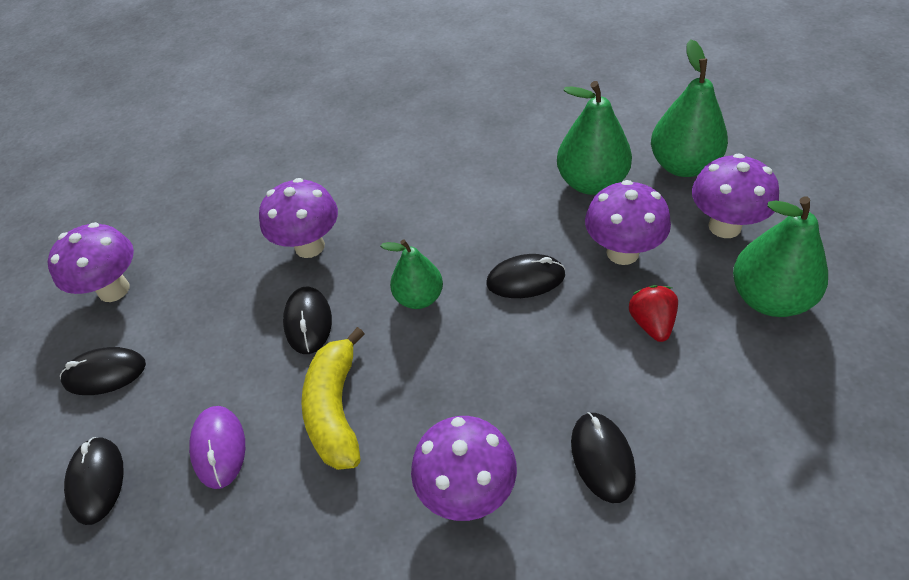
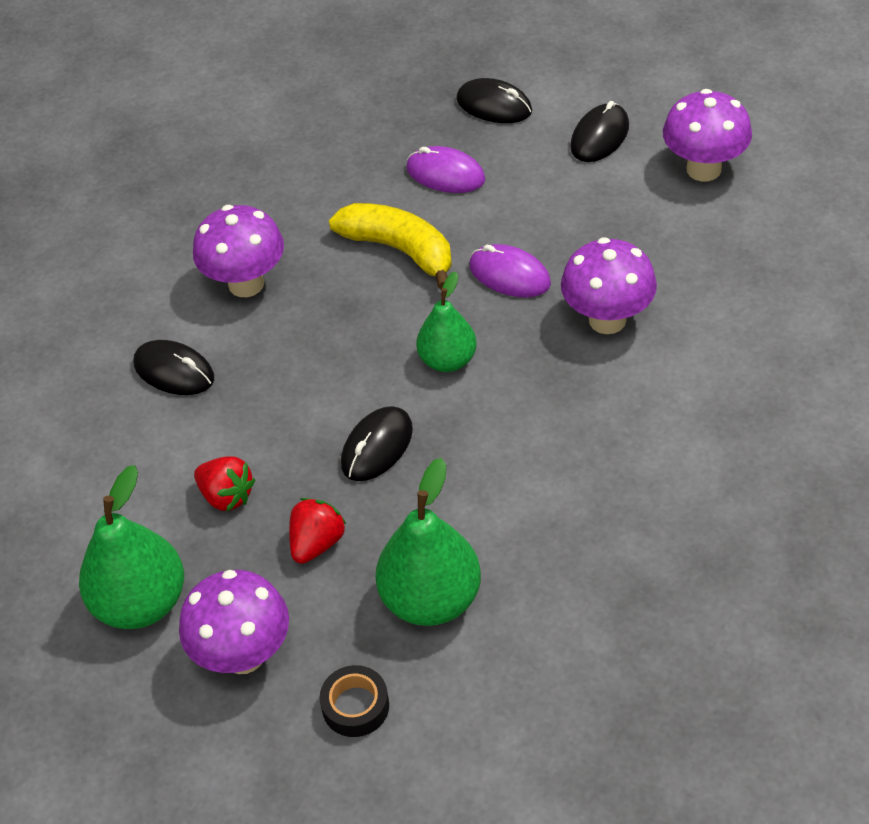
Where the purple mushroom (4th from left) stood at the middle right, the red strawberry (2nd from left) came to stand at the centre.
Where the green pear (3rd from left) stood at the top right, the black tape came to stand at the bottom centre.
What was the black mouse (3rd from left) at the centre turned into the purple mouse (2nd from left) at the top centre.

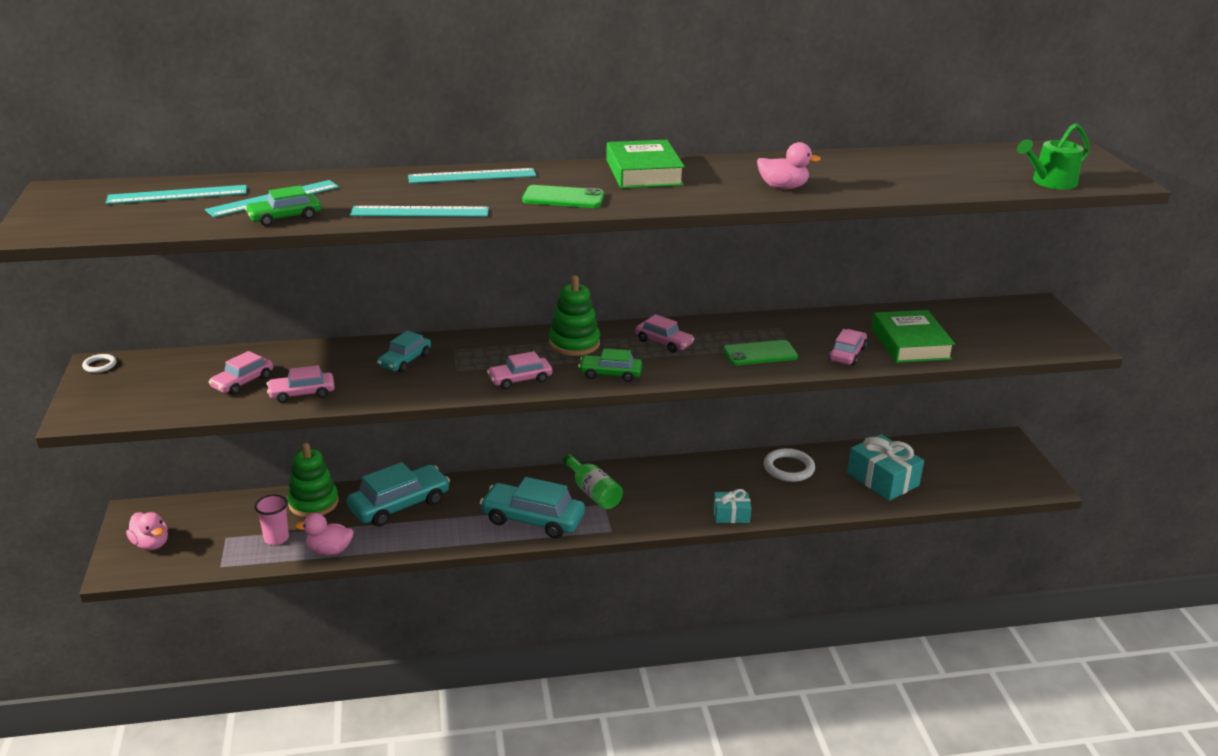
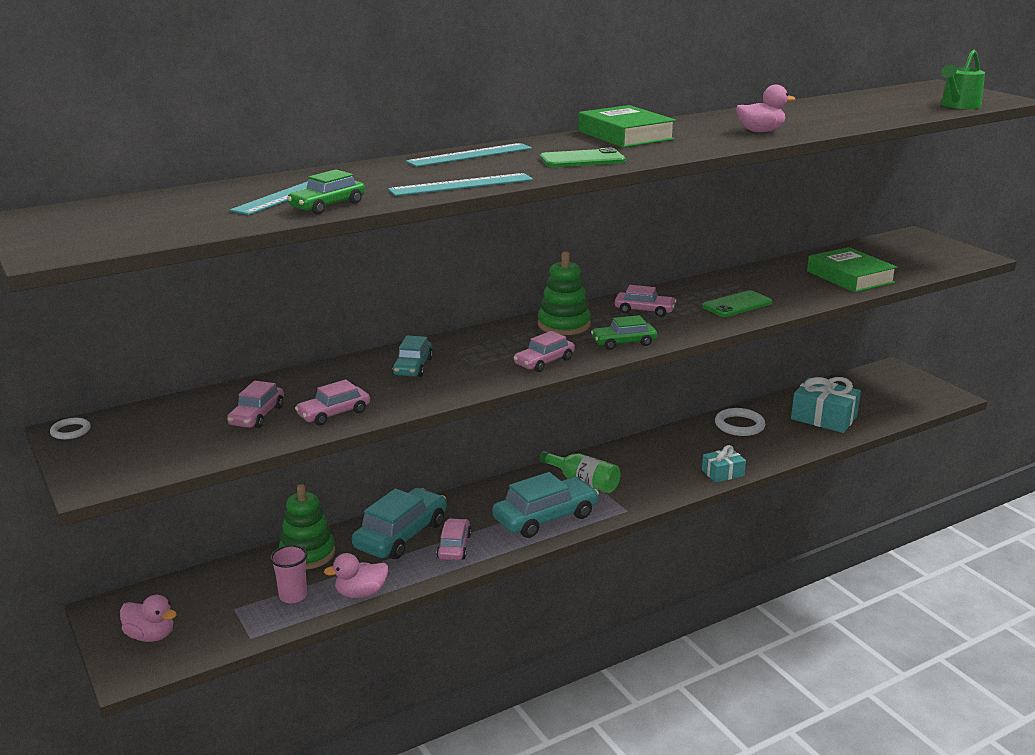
The pink car (5th from left in the first image) ended up elsewhere, having gone from the middle right to the bottom centre.
The turquoise car (3rd from left) at the bottom centre ended up facing another way, 150 degrees clockwise from before.
The second view lost the turquoise ruler (1st from left) at the top left.

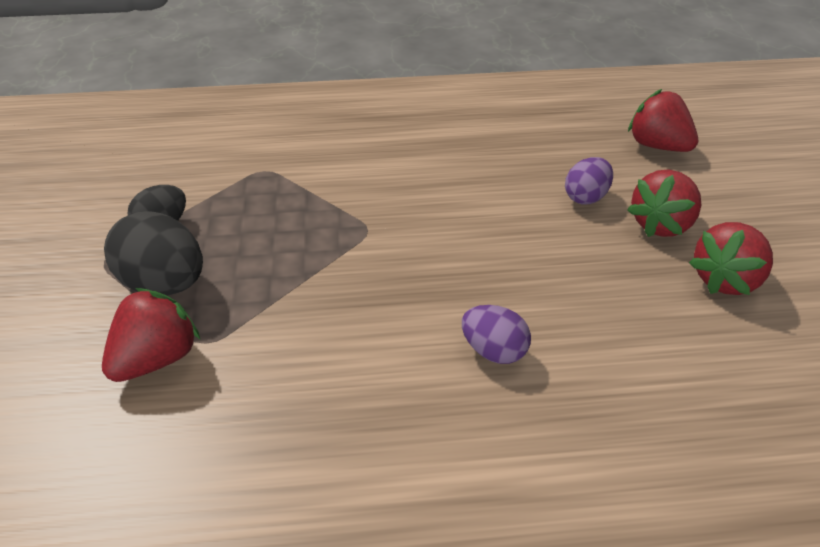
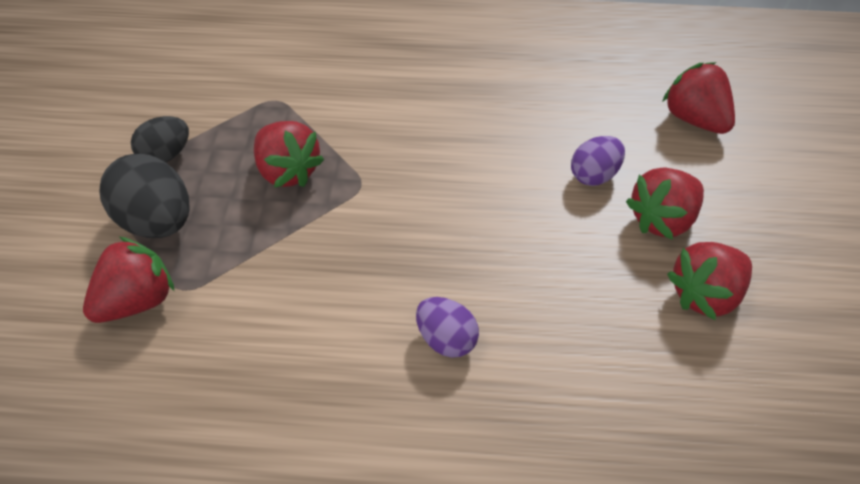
The second view gained the red strawberry (2nd from left) at the top centre.

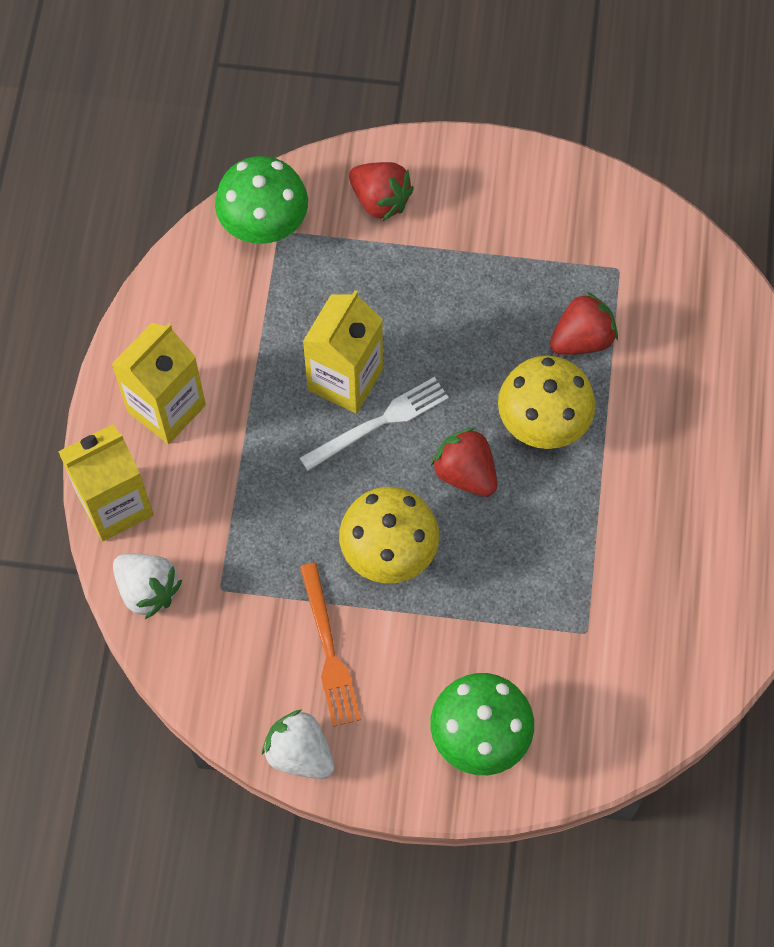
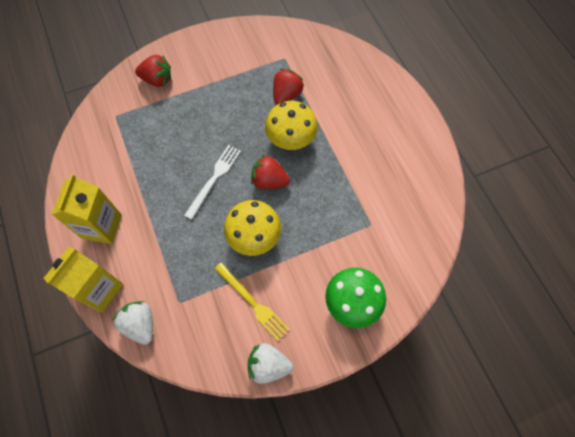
The white strawberry (1st from left) at the middle left ended up facing another way, 135 degrees counterclockwise from before.
What was the orange fork at the bottom centre turned into the yellow fork at the bottom centre.
The second view lost the green mushroom (1st from left) at the top centre.
The second view lost the yellow carton (3rd from left) at the centre.

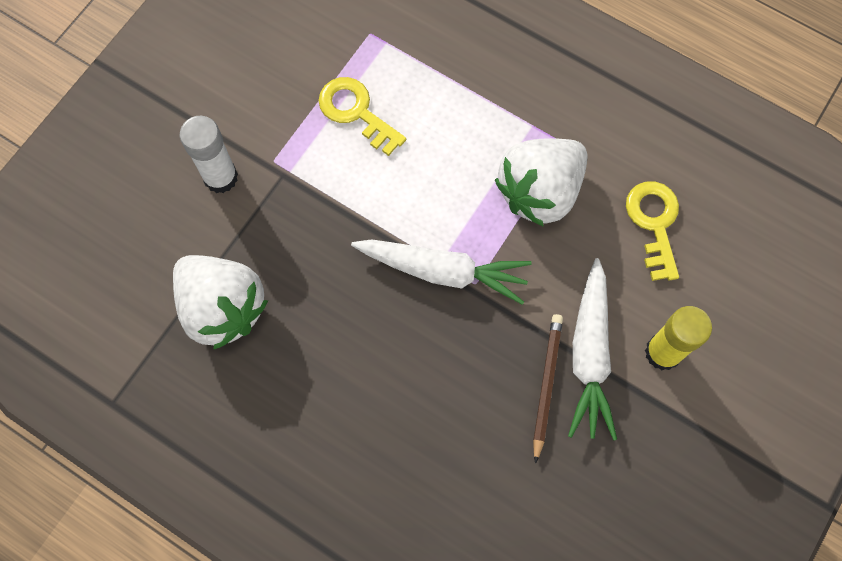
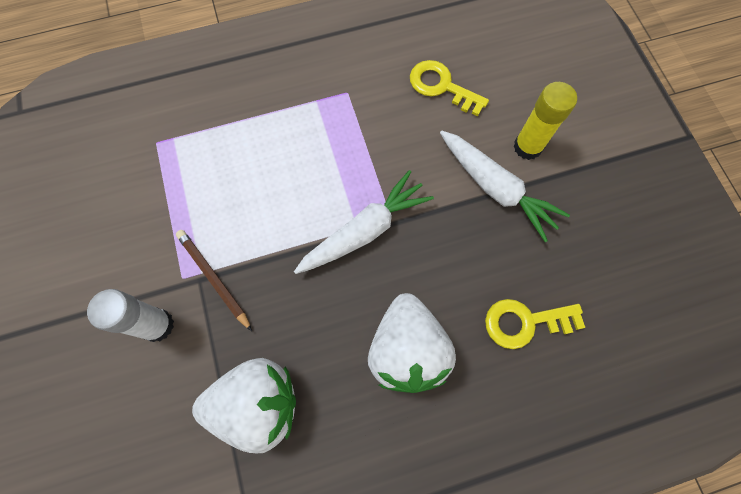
The brown pencil ended up elsewhere, having gone from the bottom centre to the middle left.
The white strawberry (2nd from left) ended up elsewhere, having gone from the top centre to the bottom centre.
The yellow key (1st from left in the first image) ended up elsewhere, having gone from the top centre to the middle right.

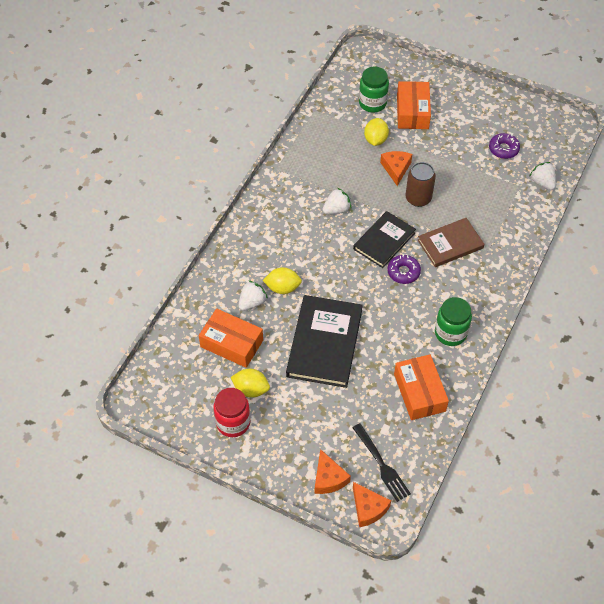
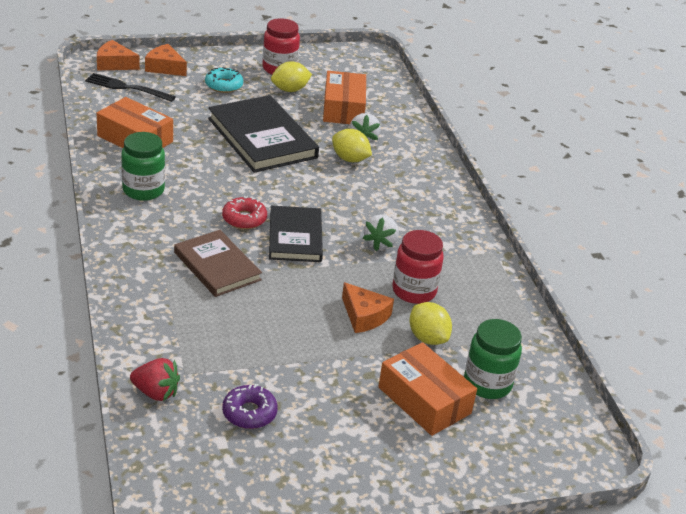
What was the white strawberry (3rd from left) at the top right turned into the red strawberry at the bottom left.
The brown book at the middle right ended up facing another way, 60 degrees counterclockwise from before.
The second view gained the turquoise donut at the top left.
What was the purple donut (1st from left) at the middle right turned into the red donut at the centre.
The orange box (1st from left in the first image) at the centre ended up facing another way, 75 degrees counterclockwise from before.
The yellow lemon (2nd from left) at the centre ended up facing another way, 75 degrees clockwise from before.
The second view gained the red jar (2nd from left) at the centre.
The second view lost the brown can at the top right.

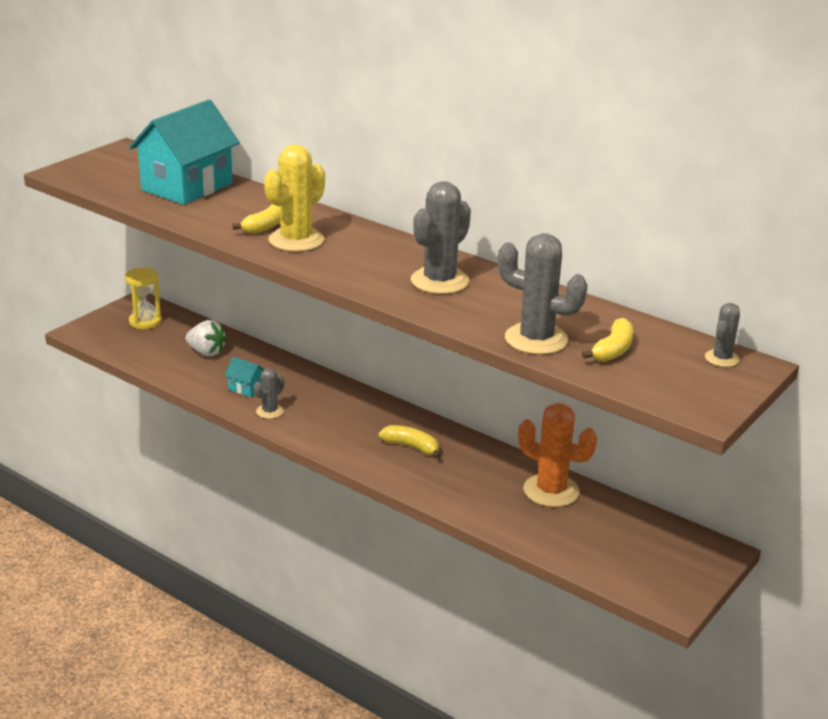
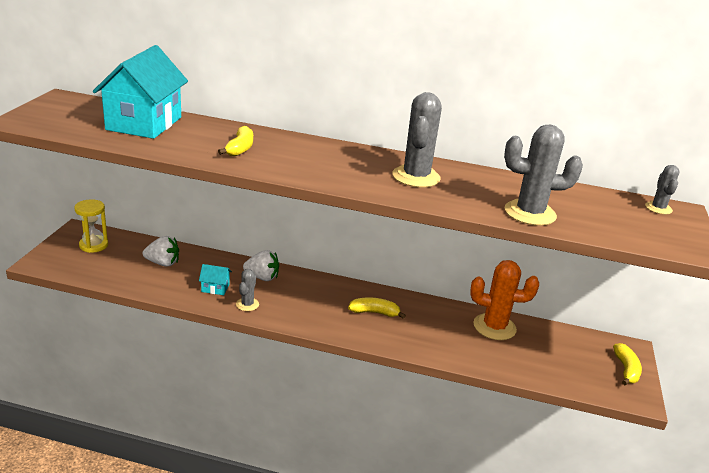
The second view gained the white strawberry (2nd from left) at the centre.
The yellow banana (3rd from left) ended up elsewhere, having gone from the middle right to the bottom right.
The second view lost the yellow cactus at the top centre.

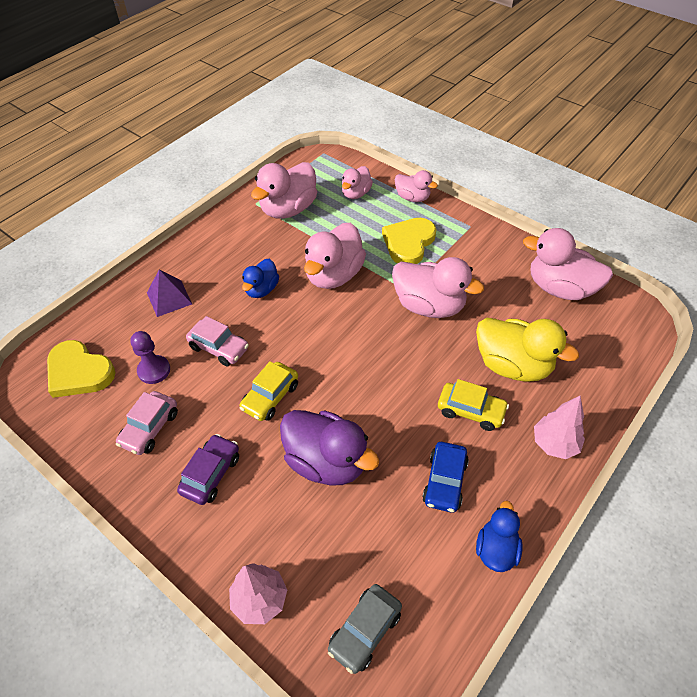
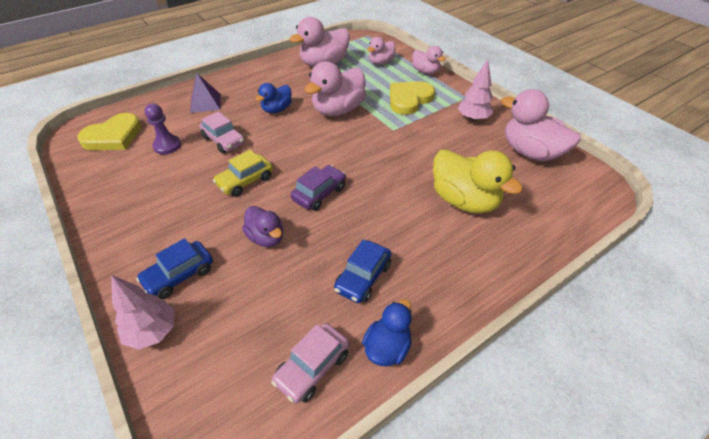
The yellow heart (1st from left) at the middle left ended up facing another way, 90 degrees counterclockwise from before.
The second view gained the blue car (1st from left) at the middle left.
The size of the purple duck at the centre changed by a factor of 0.58.
The pink car (1st from left in the first image) ended up elsewhere, having gone from the middle left to the bottom centre.
The purple car ended up elsewhere, having gone from the bottom left to the centre.
The pink tree (2nd from left) ended up elsewhere, having gone from the middle right to the top right.
The second view lost the grey car at the bottom centre.
The second view lost the pink duck (5th from left) at the centre.
The second view lost the yellow car (2nd from left) at the middle right.

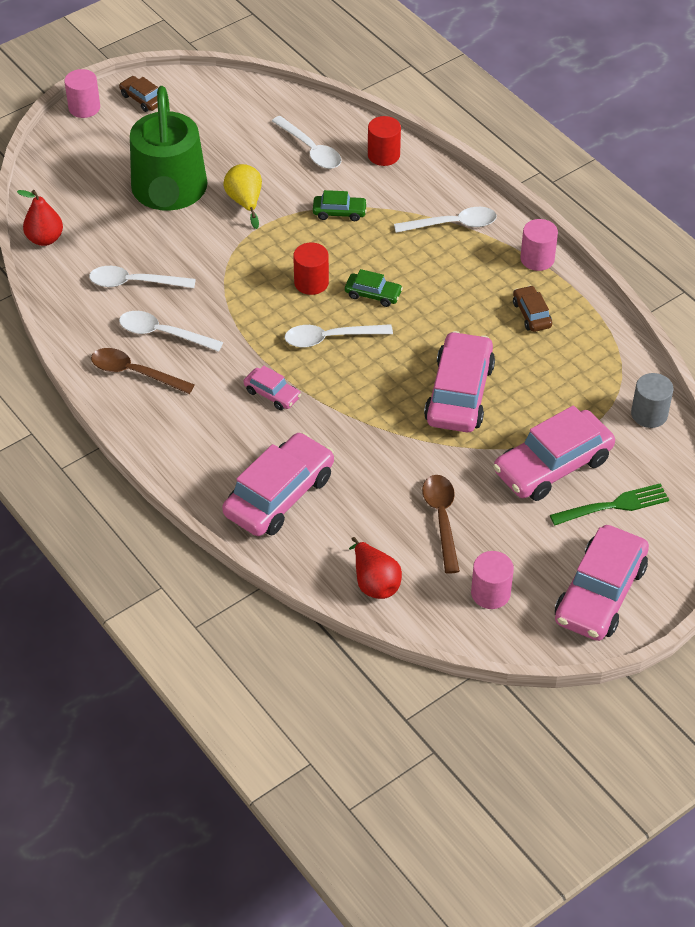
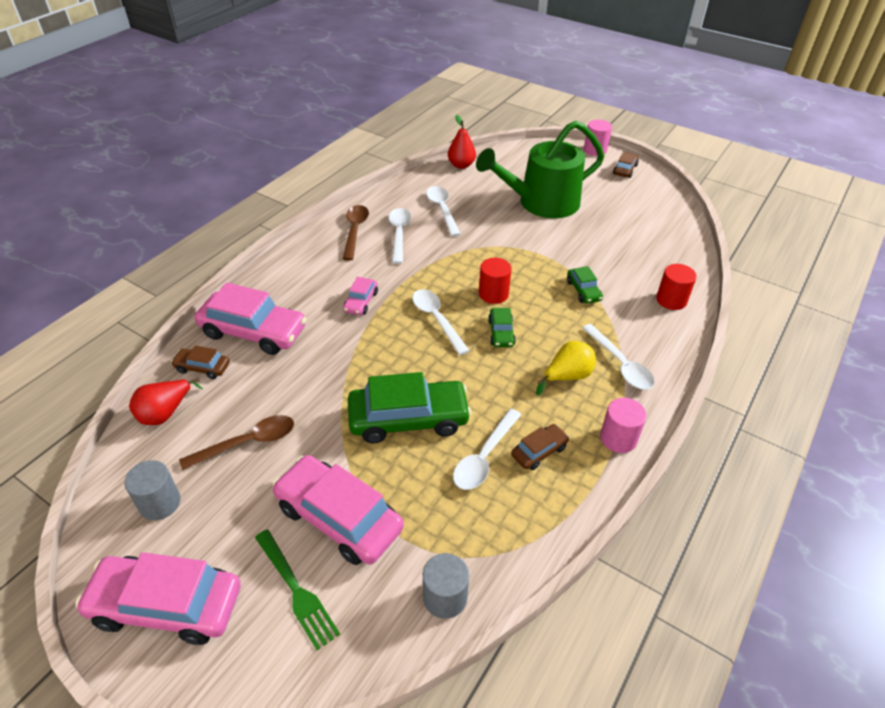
What was the pink cylinder (2nd from left) at the middle right turned into the grey cylinder (1st from left) at the bottom left.
The second view gained the brown car (1st from left) at the middle left.
What was the pink car (3rd from left) at the centre turned into the green car (1st from left) at the centre.
The white spoon (3rd from left in the first image) ended up elsewhere, having gone from the top centre to the centre.
The yellow pear ended up elsewhere, having gone from the top centre to the centre.

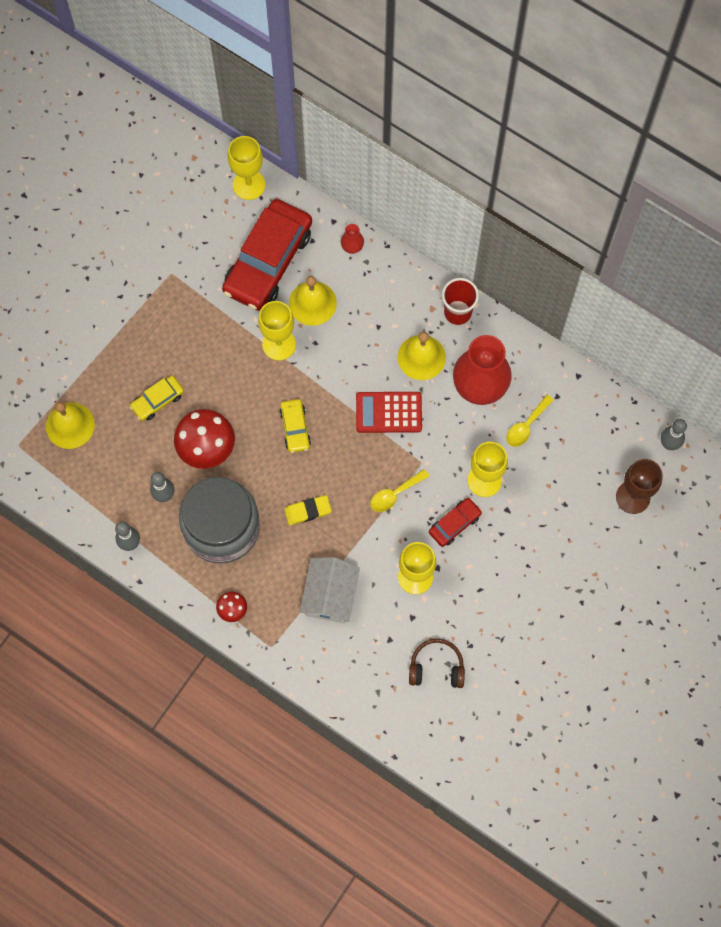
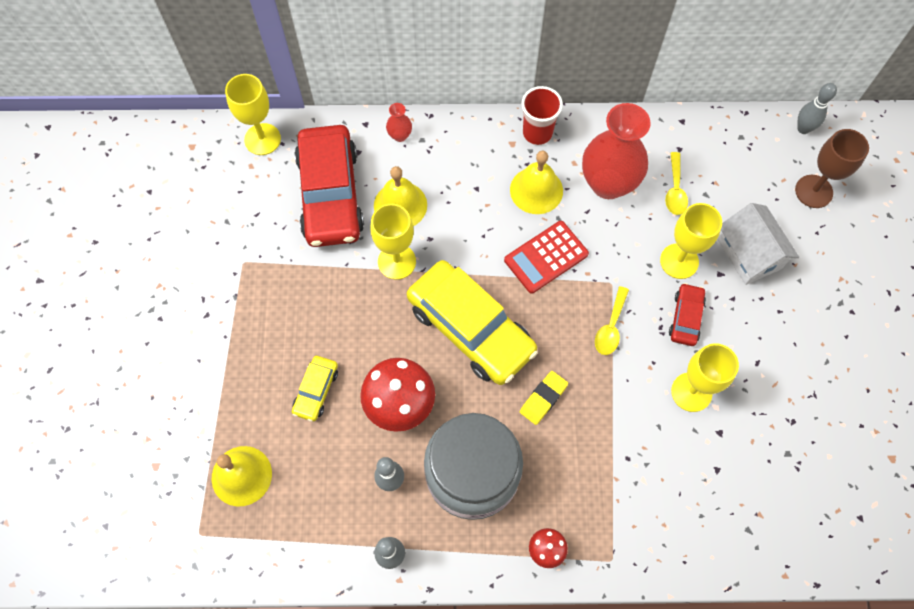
The size of the yellow car (2nd from left) at the centre changed by a factor of 2.16.
The white house ended up elsewhere, having gone from the centre to the middle right.
The second view lost the brown headphones at the bottom centre.

